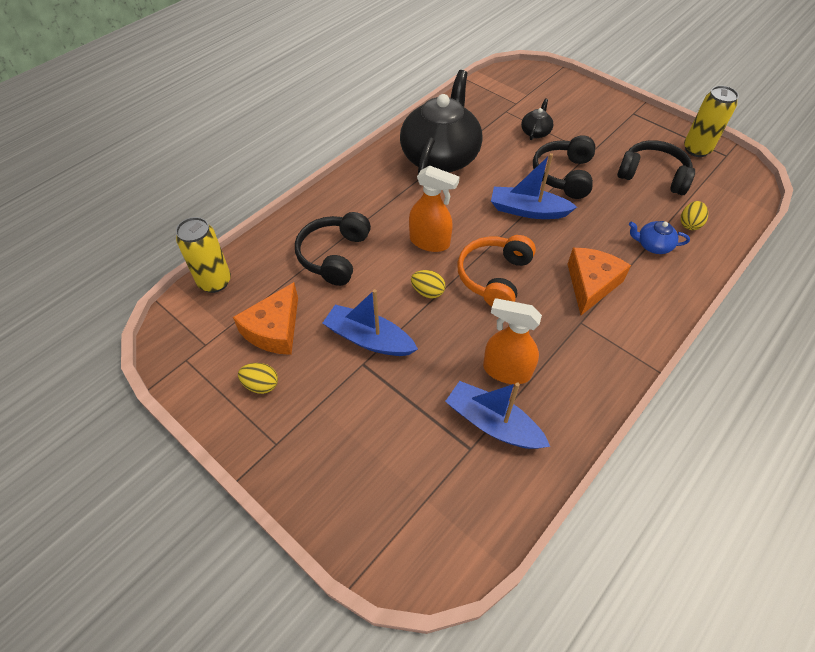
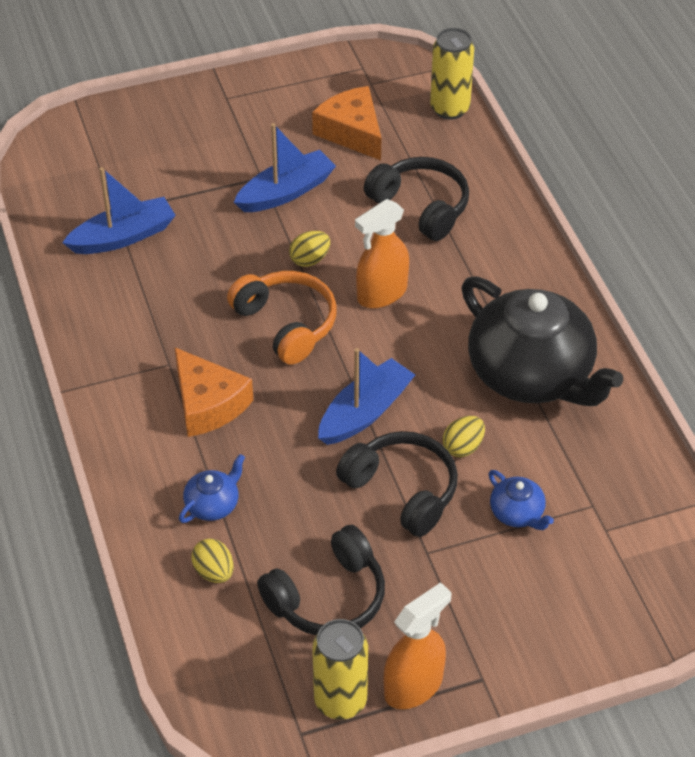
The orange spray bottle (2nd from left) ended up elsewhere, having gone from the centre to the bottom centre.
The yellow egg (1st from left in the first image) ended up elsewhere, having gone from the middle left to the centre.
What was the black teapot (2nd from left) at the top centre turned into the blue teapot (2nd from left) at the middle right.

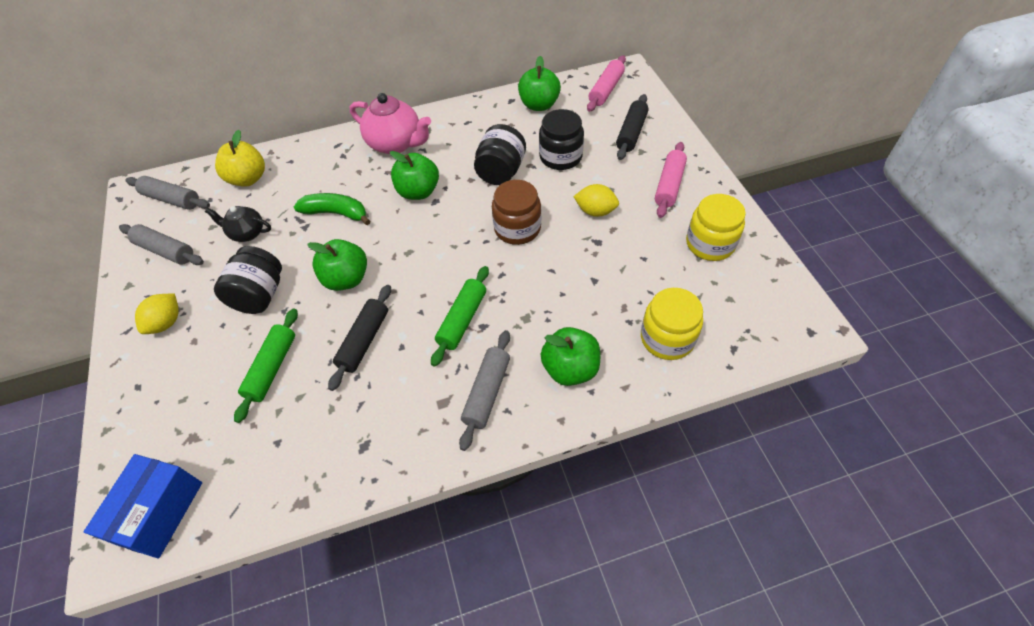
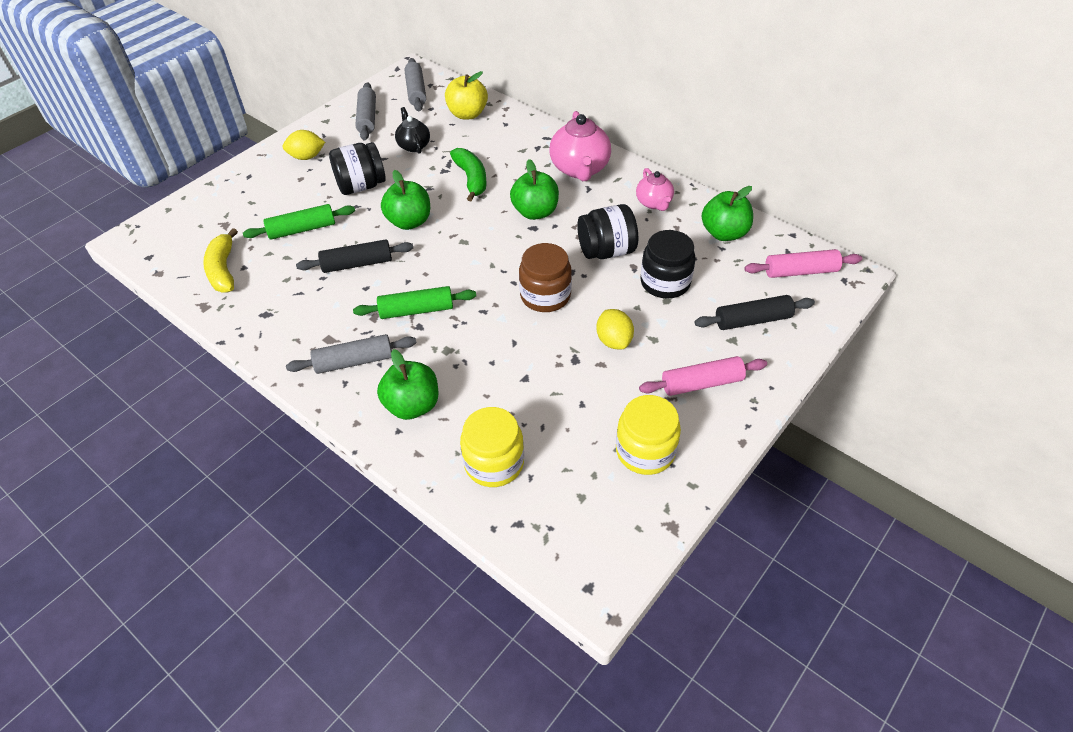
The second view gained the yellow banana at the middle left.
The second view gained the pink teapot (2nd from left) at the top centre.
The second view lost the blue box at the bottom left.

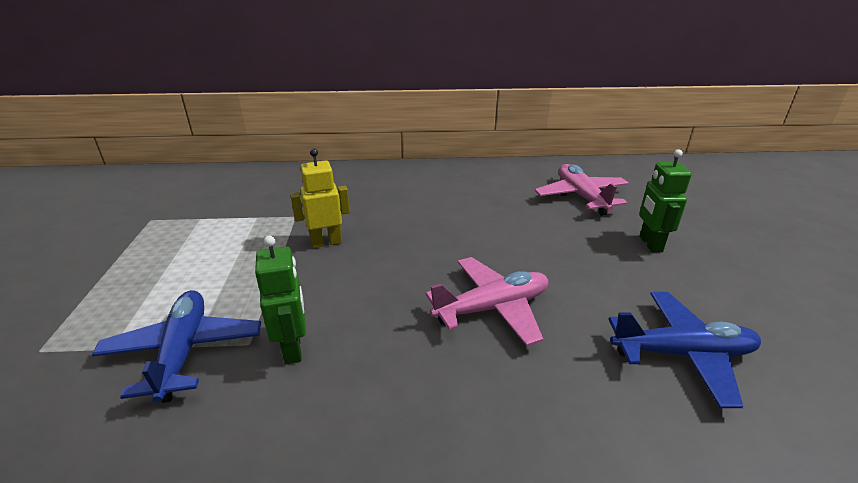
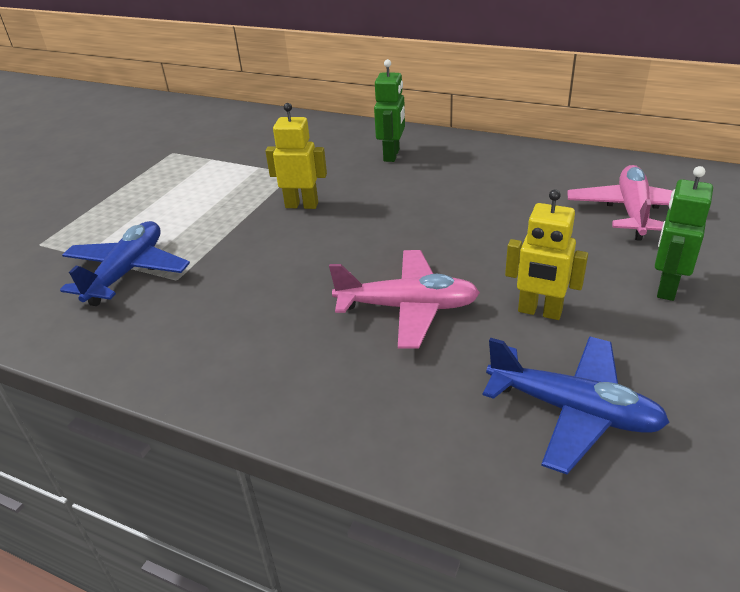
The green robot (1st from left) ended up elsewhere, having gone from the middle left to the top centre.
The second view gained the yellow robot (2nd from left) at the middle right.

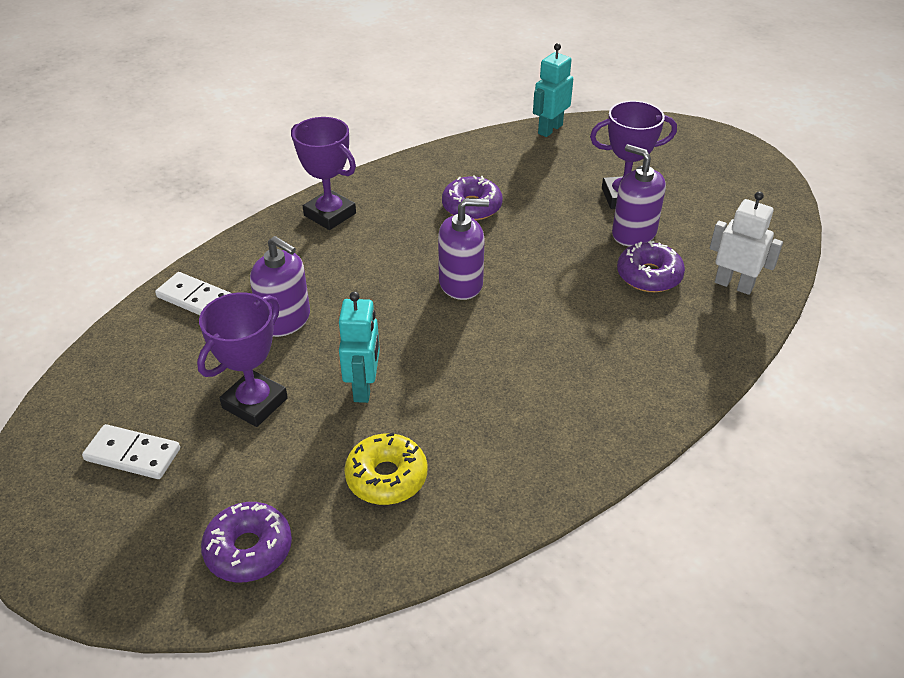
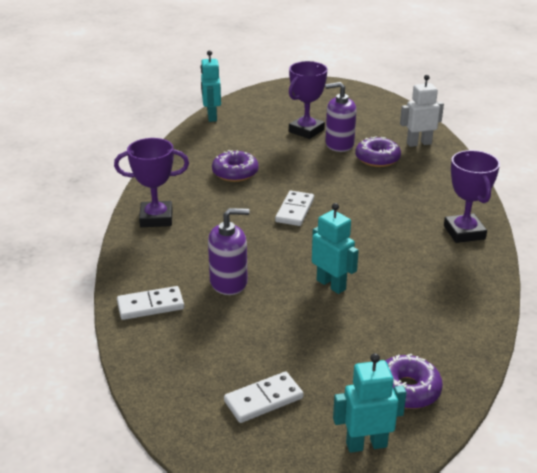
Where the purple soap dispenser (2nd from left) stood at the centre, the white domino (3rd from left) came to stand at the centre.
The second view gained the turquoise robot (3rd from left) at the bottom right.
The purple trophy (1st from left in the first image) ended up elsewhere, having gone from the middle left to the middle right.
The second view lost the yellow donut at the bottom centre.

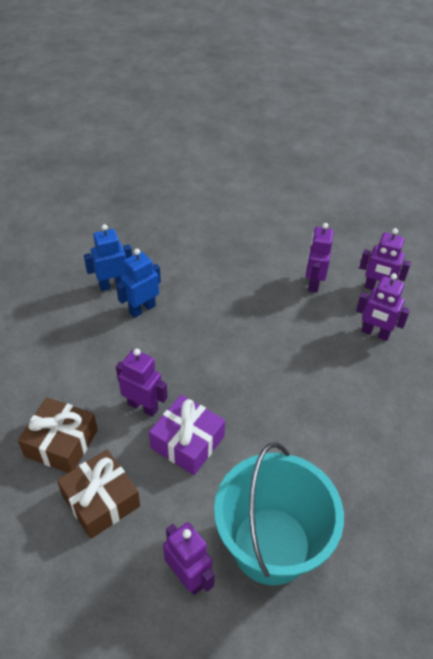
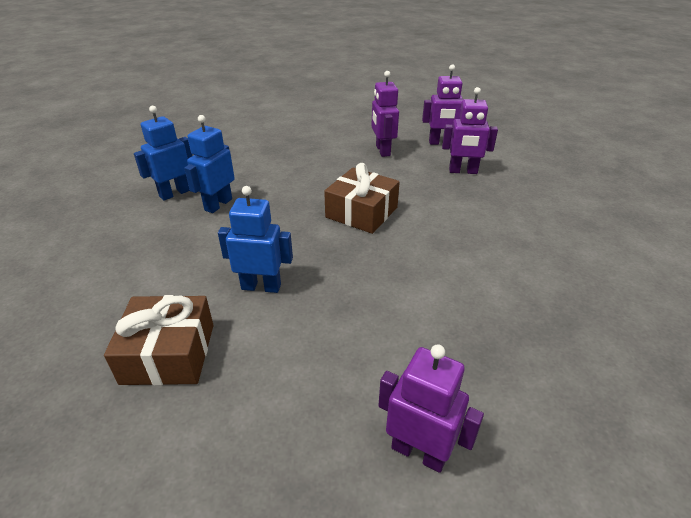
What was the purple robot (1st from left) at the middle left turned into the blue robot (3rd from left) at the centre.
The brown gift (2nd from left) ended up elsewhere, having gone from the bottom left to the centre.
The second view lost the purple gift at the centre.
The second view lost the turquoise bucket at the bottom centre.

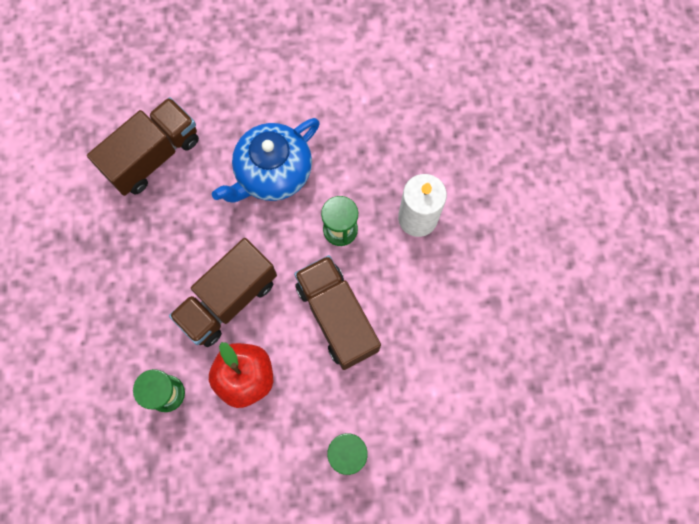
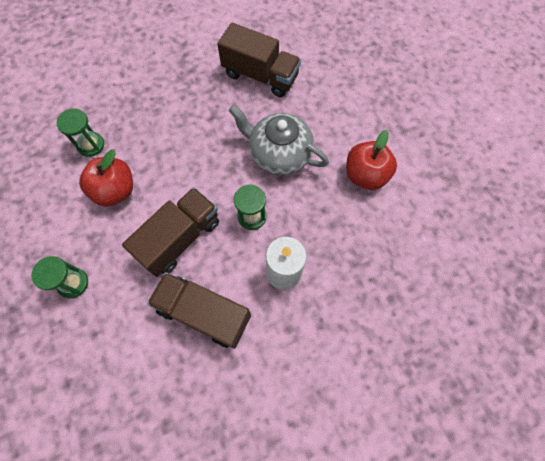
The brown truck (2nd from left) ended up elsewhere, having gone from the middle left to the bottom centre.
What was the blue teapot at the top centre turned into the grey teapot at the top centre.
The second view gained the red apple (2nd from left) at the middle right.

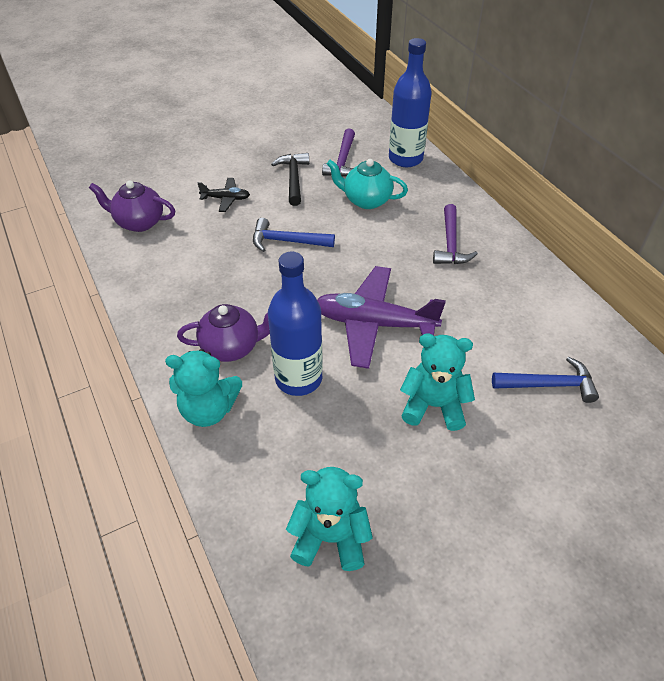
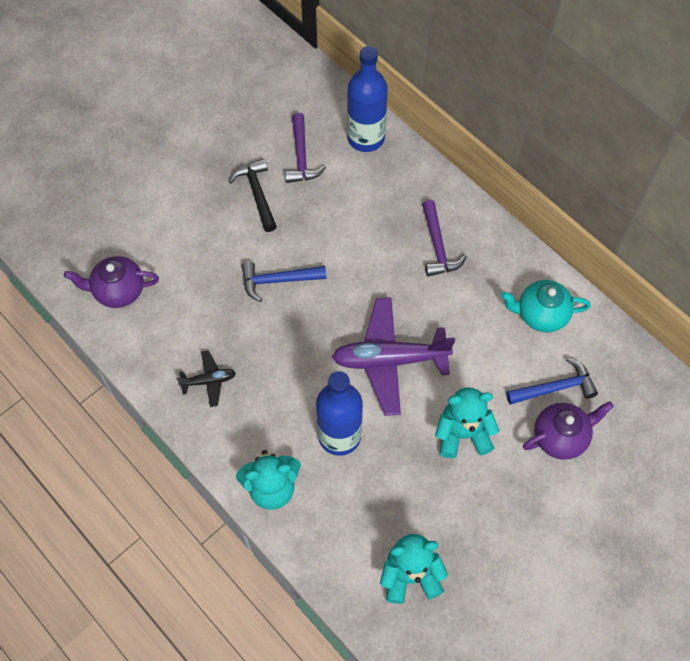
The black plane ended up elsewhere, having gone from the top centre to the middle left.
The turquoise teapot ended up elsewhere, having gone from the top centre to the middle right.
The purple teapot (2nd from left) ended up elsewhere, having gone from the centre to the middle right.

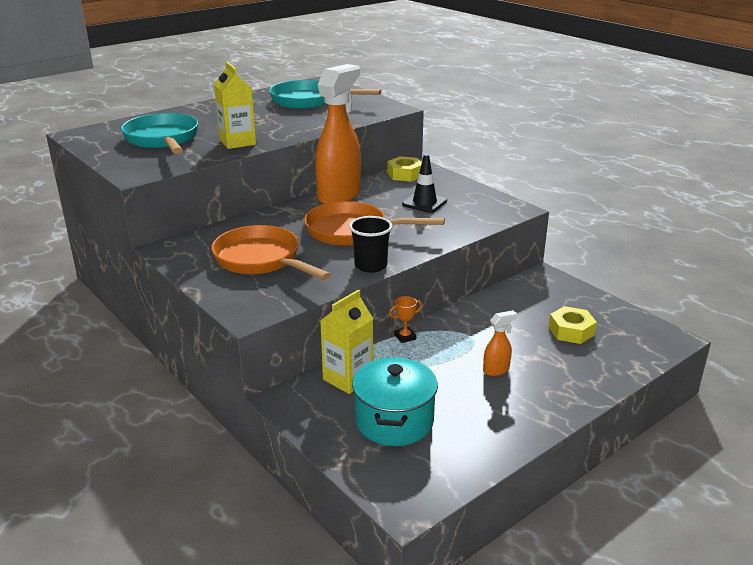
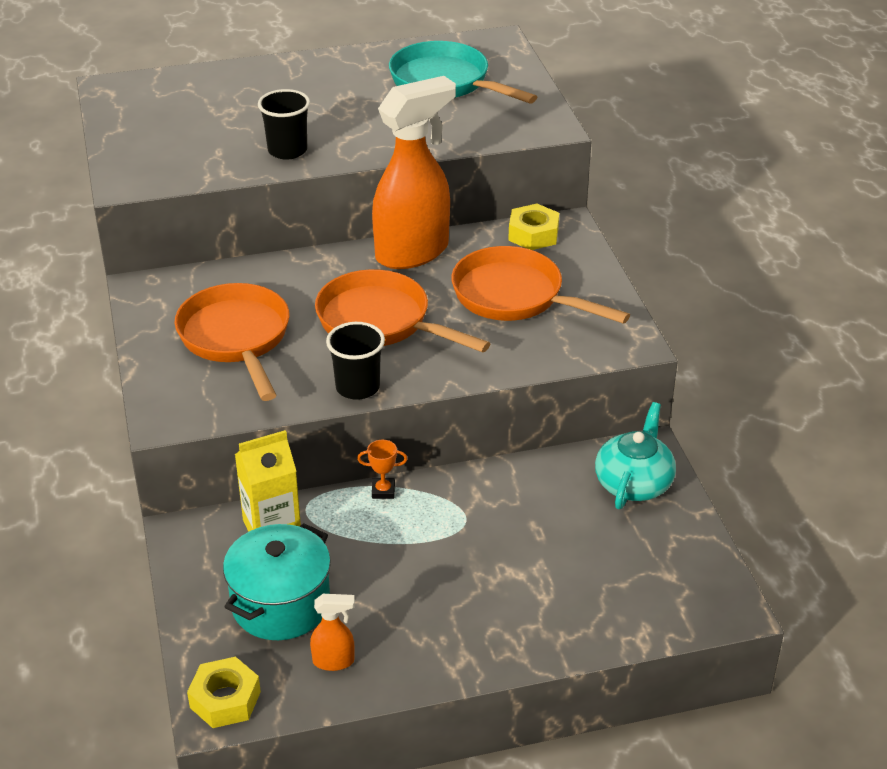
The yellow nut (2nd from left in the first image) ended up elsewhere, having gone from the middle right to the bottom left.
Where the yellow carton (1st from left) stood at the top left, the black cup (1st from left) came to stand at the top left.
The orange spray bottle (2nd from left in the first image) ended up elsewhere, having gone from the centre to the bottom centre.
Where the black traffic cone stood at the top centre, the orange pan (3rd from left) came to stand at the centre.
The second view gained the turquoise teapot at the middle right.
The second view lost the turquoise pan (1st from left) at the top left.

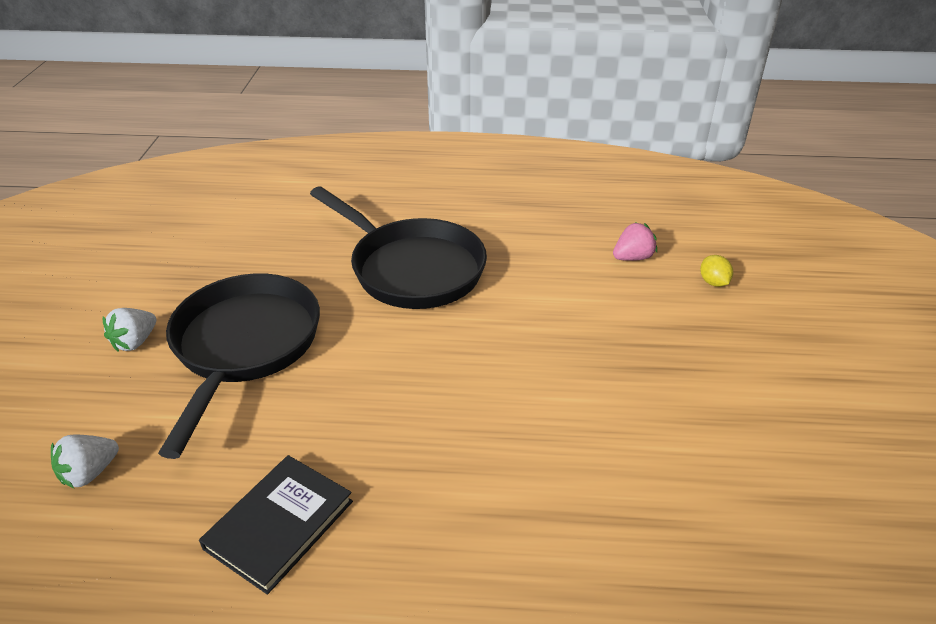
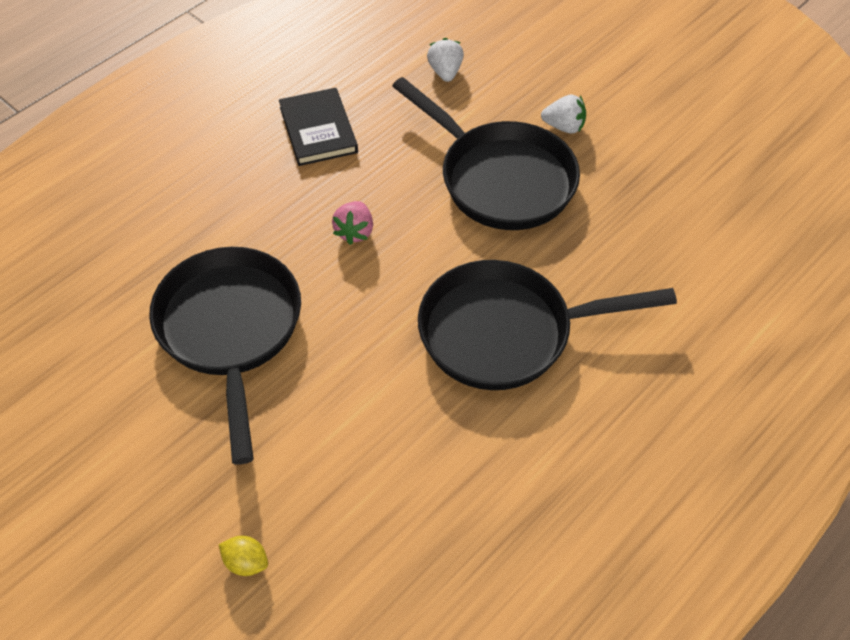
The second view gained the black pan (1st from left) at the middle left.
The pink strawberry ended up elsewhere, having gone from the middle right to the centre.
The white strawberry (2nd from left) at the middle left ended up facing another way, 120 degrees clockwise from before.

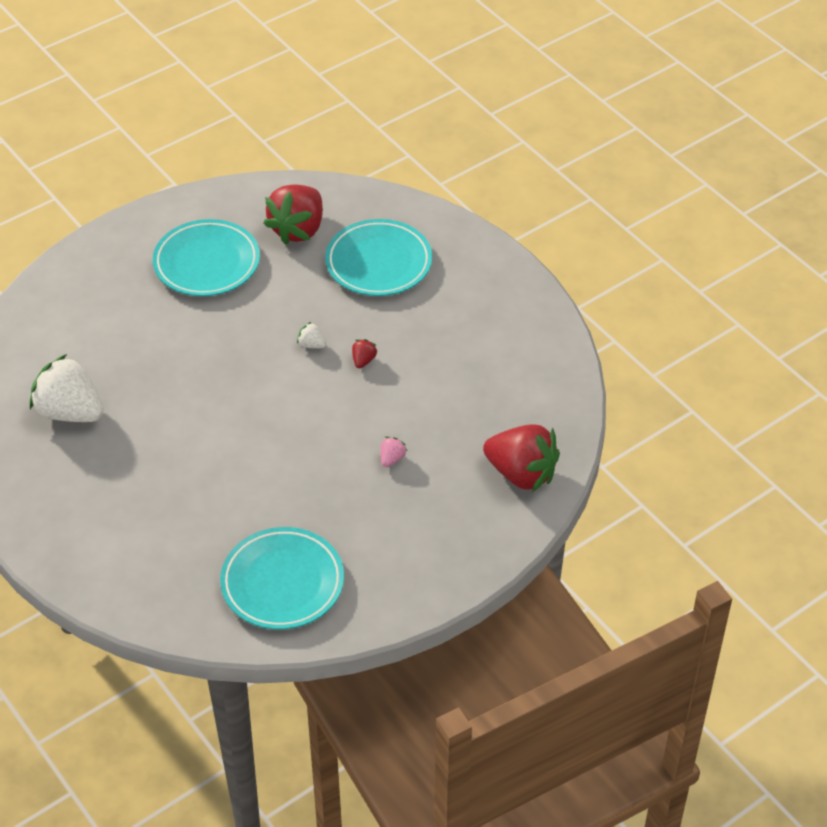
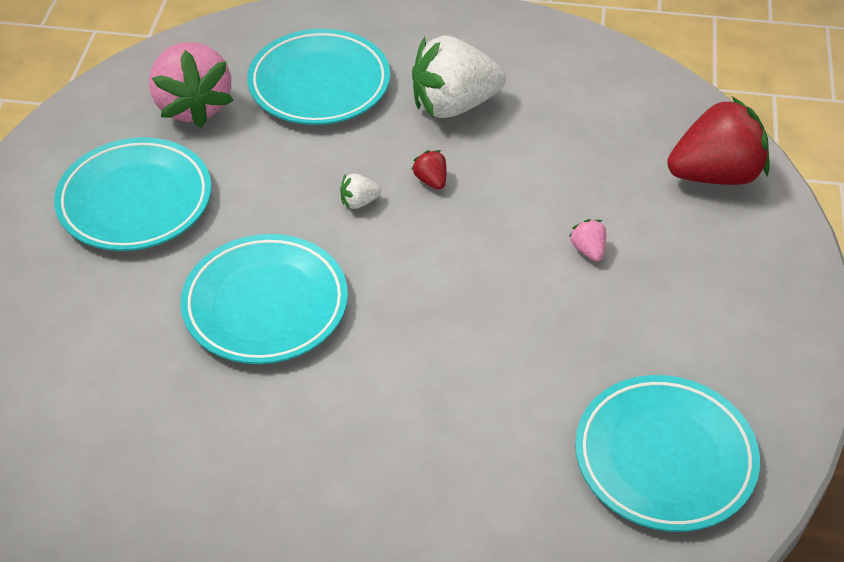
What was the red strawberry (1st from left) at the top centre turned into the pink strawberry (1st from left) at the top left.
The second view gained the turquoise plate (2nd from left) at the middle left.
The white strawberry (1st from left in the first image) ended up elsewhere, having gone from the middle left to the top centre.

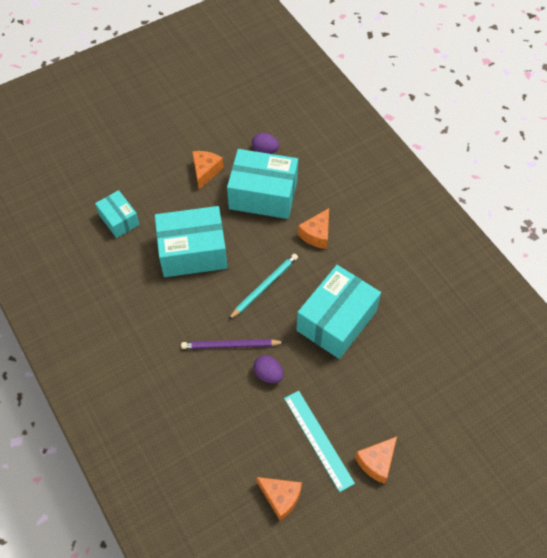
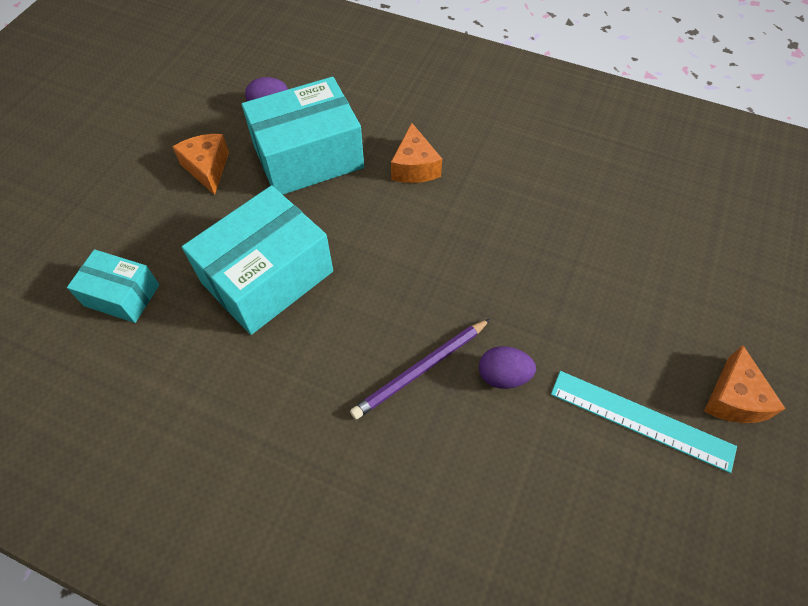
The second view lost the turquoise pencil at the centre.
The second view lost the orange cheese (2nd from left) at the bottom centre.
The second view lost the turquoise box (4th from left) at the centre.

